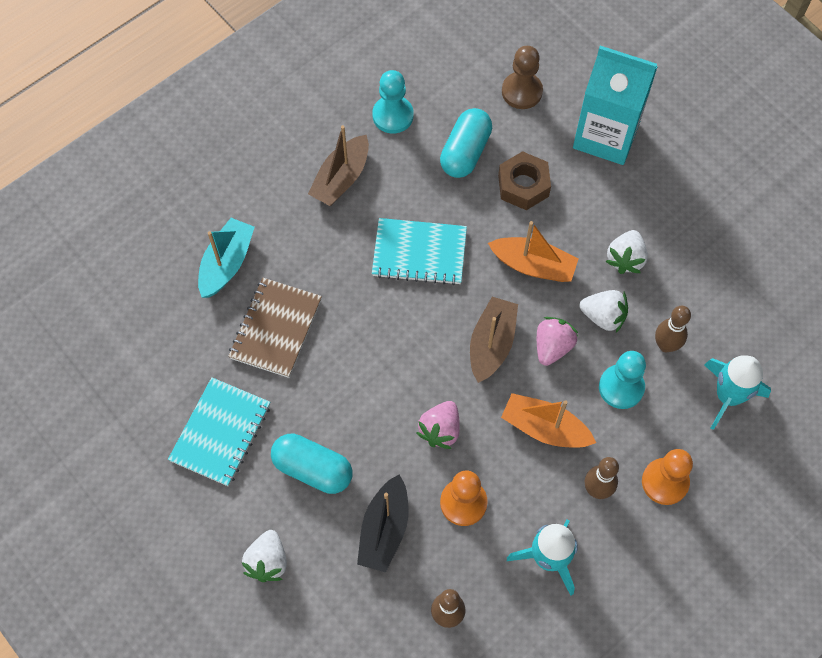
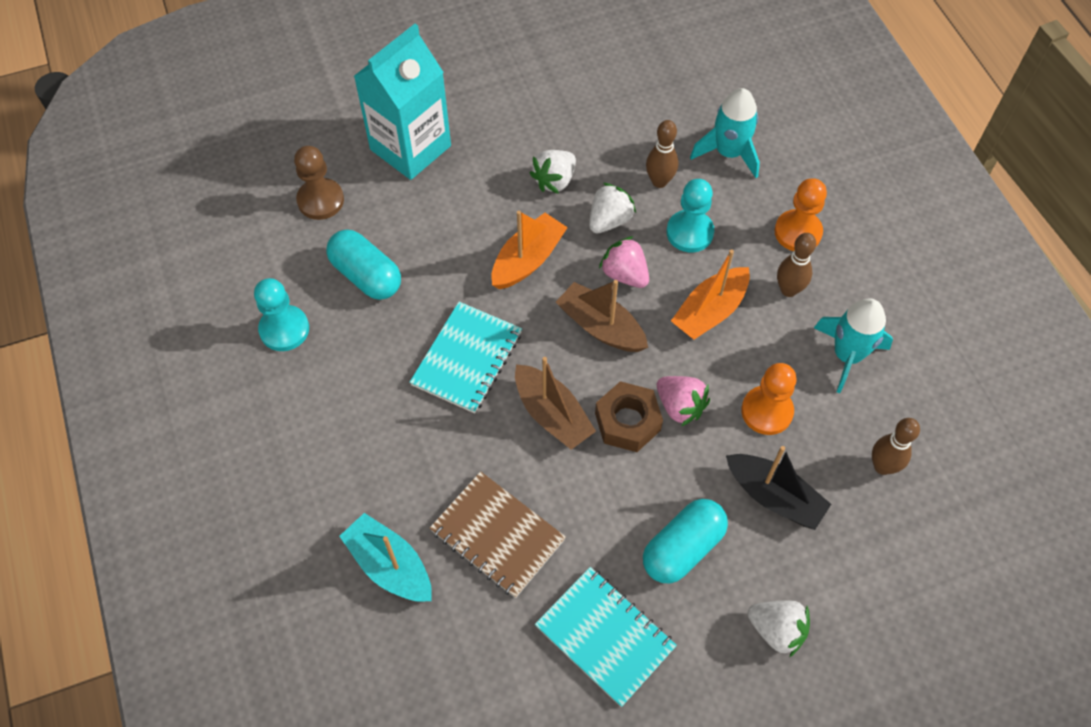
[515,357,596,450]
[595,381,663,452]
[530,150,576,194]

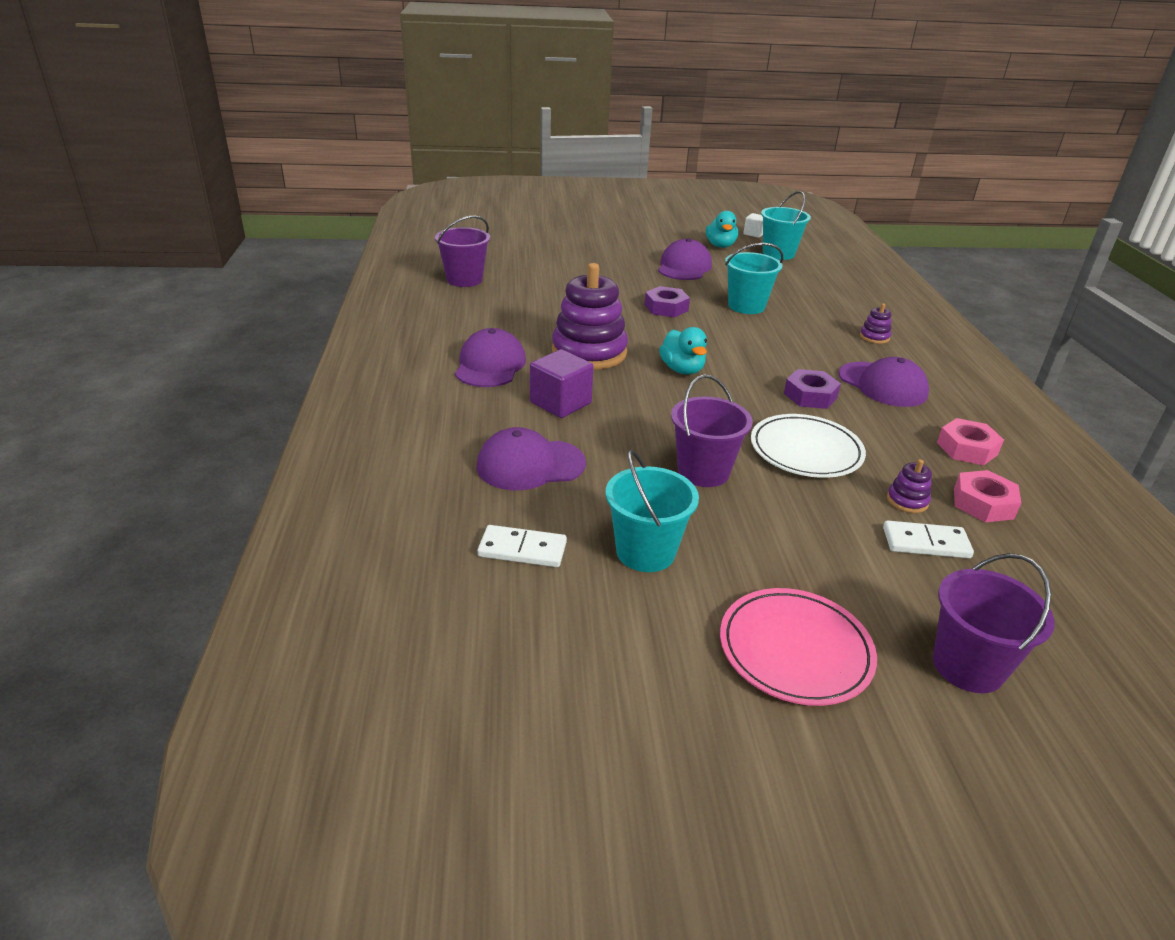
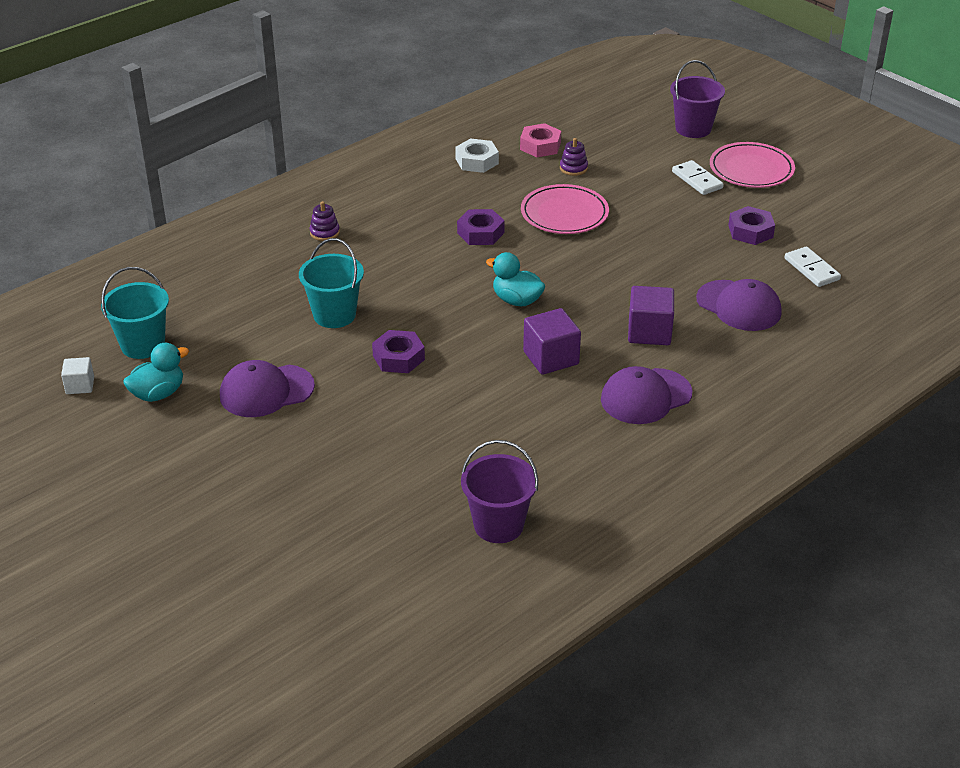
[523,308,581,375]
[728,206,775,245]
[486,252,545,307]
[671,374,753,487] (first image)
[521,184,609,234]
[839,357,929,407] (first image)
[672,160,724,195]
[455,138,499,173]

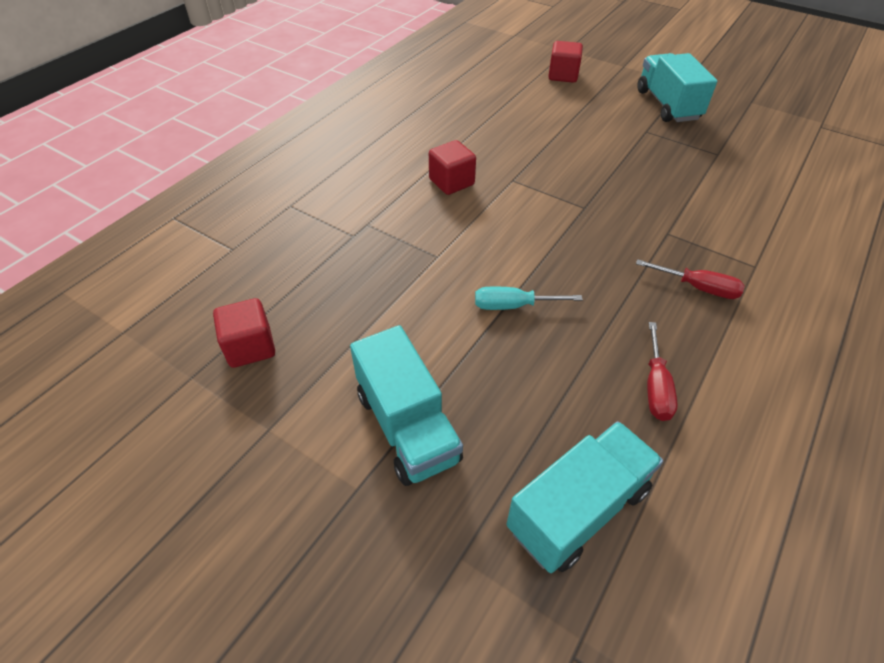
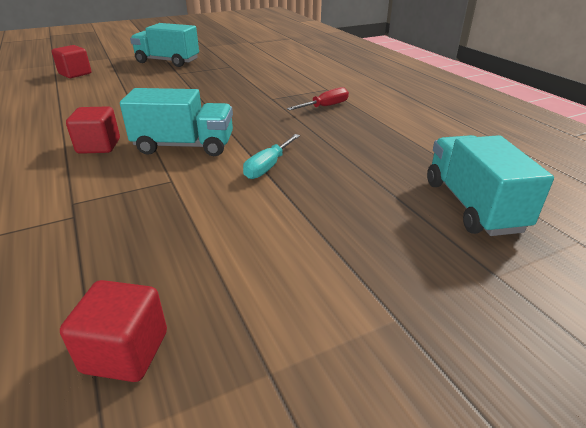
[120,88,233,156]
[647,322,678,421] (first image)

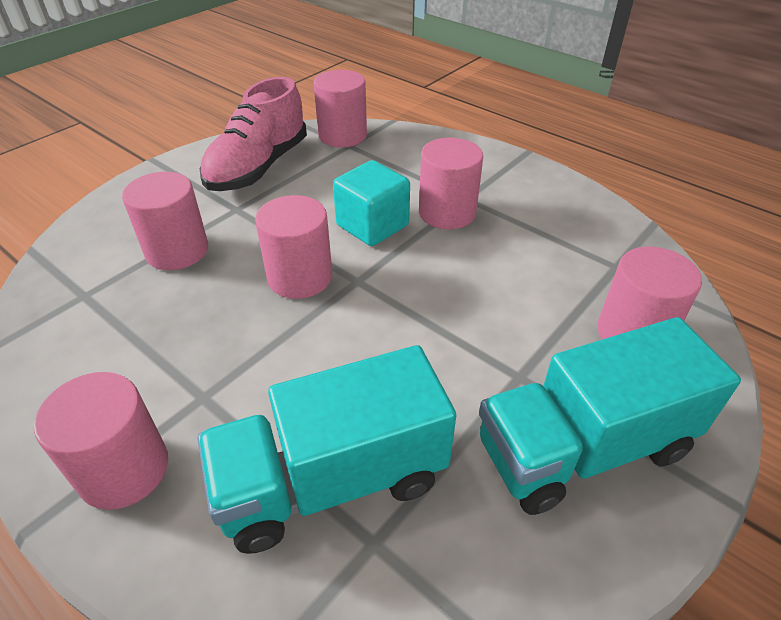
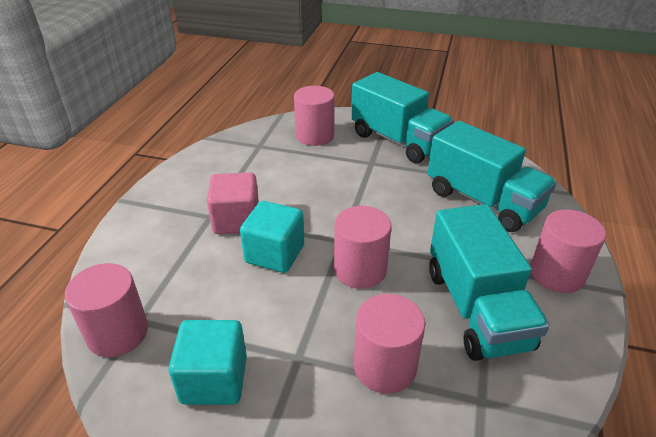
[168,320,247,405]
[207,172,259,234]
[429,204,550,361]

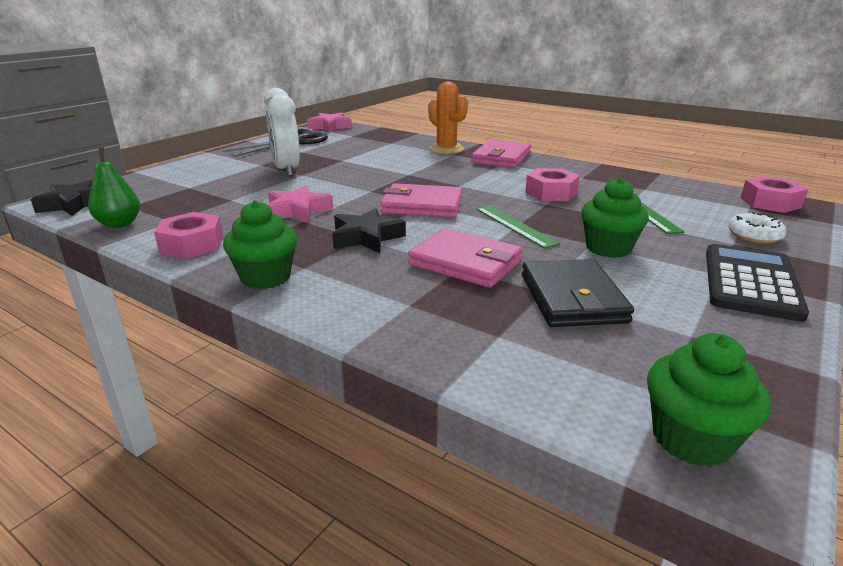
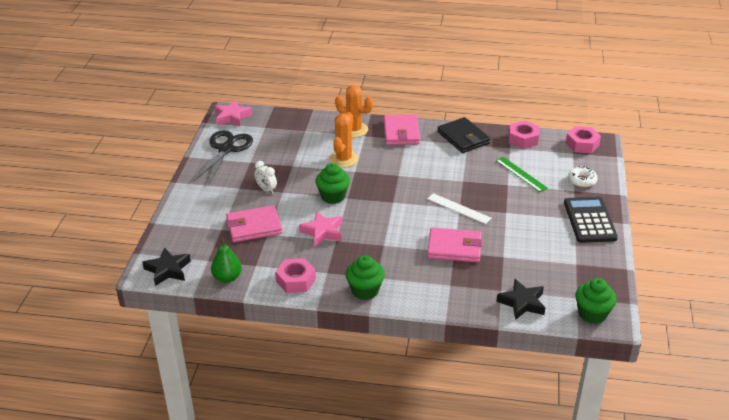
[254,161,277,194]
[497,279,545,320]
[226,205,283,242]
[427,193,492,224]
[437,117,490,153]
[509,120,539,149]
[315,163,350,204]
[330,112,359,168]

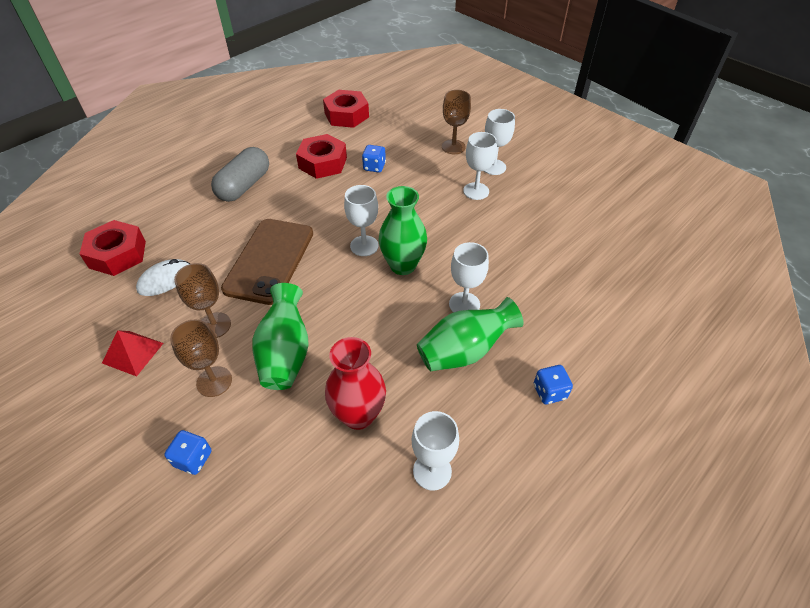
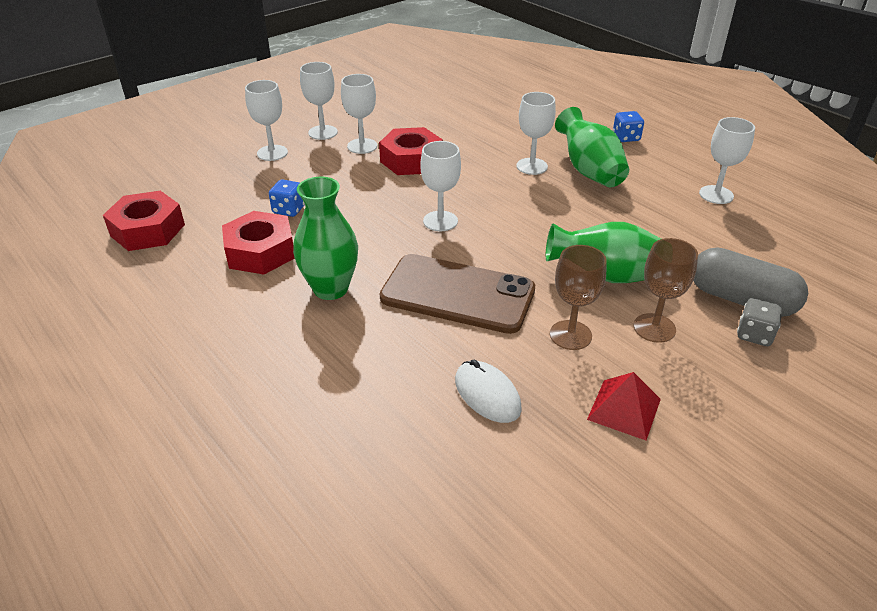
[379,127,443,175]
[737,298,782,346]
[693,248,808,317]
[325,337,386,430] (first image)
[293,177,358,300]
[245,80,288,161]

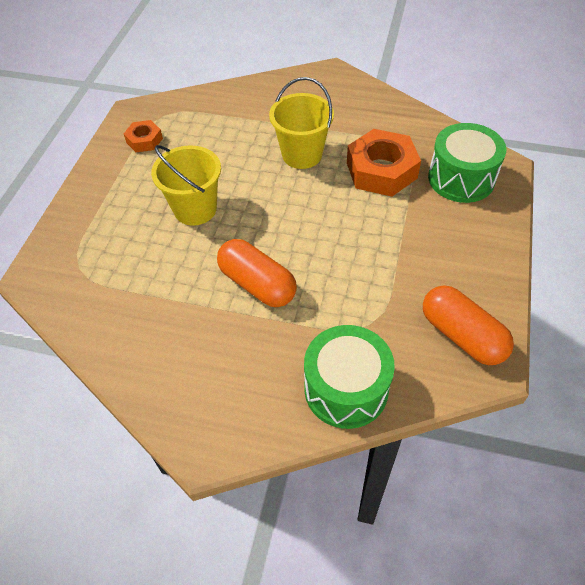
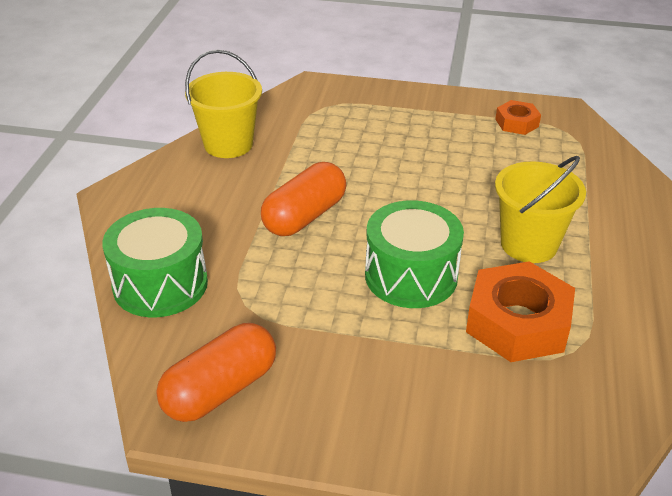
[185,49,262,158]
[365,200,464,308]

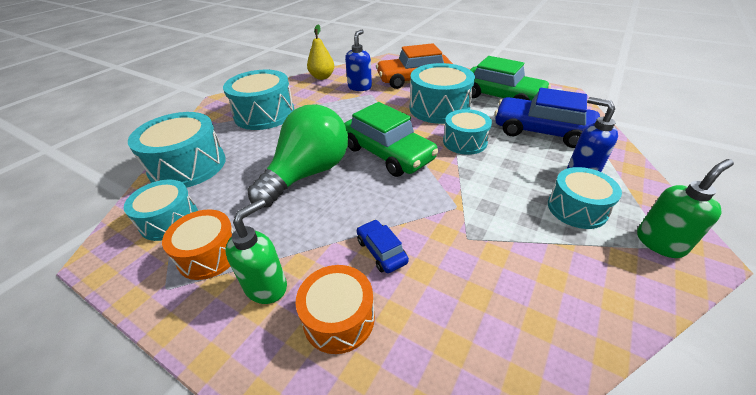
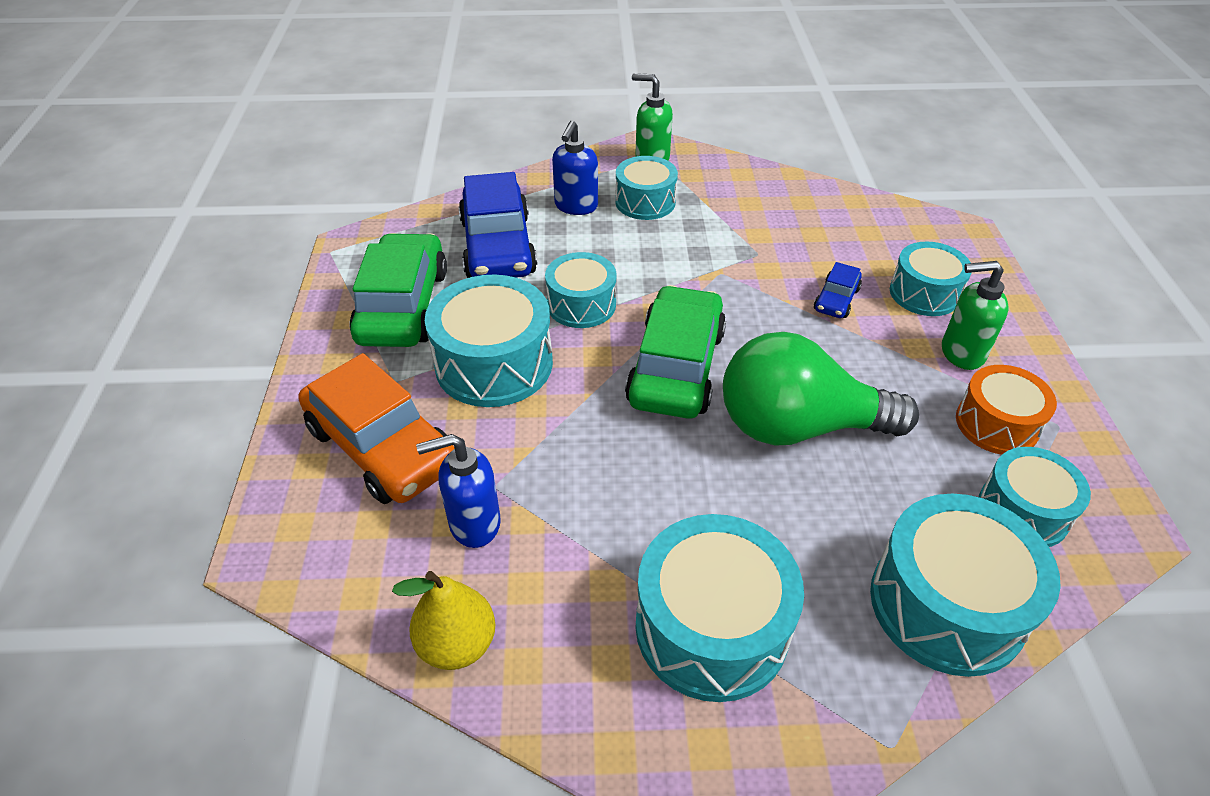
[890,242,971,316]

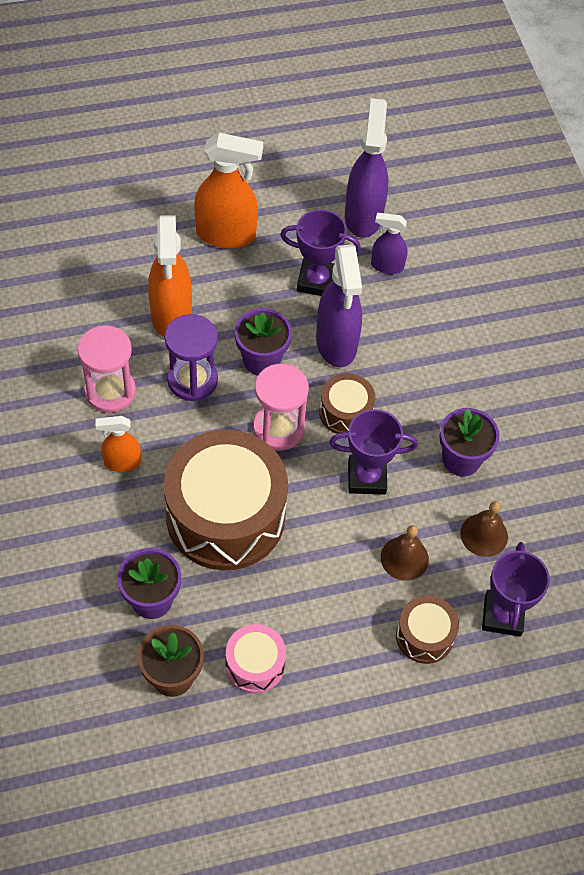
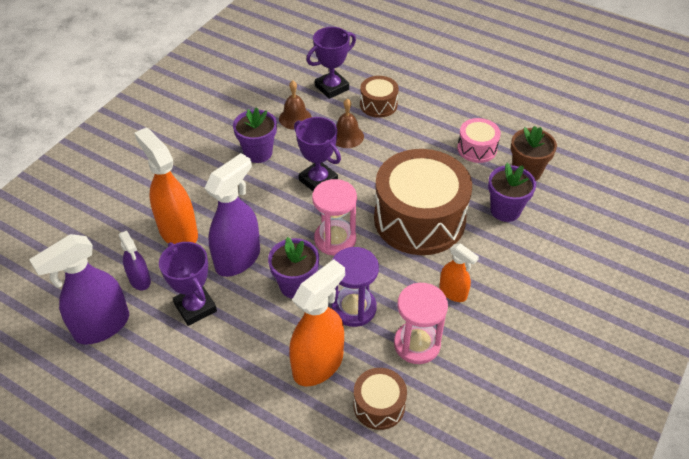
[134,128,198,244]
[353,368,407,430]

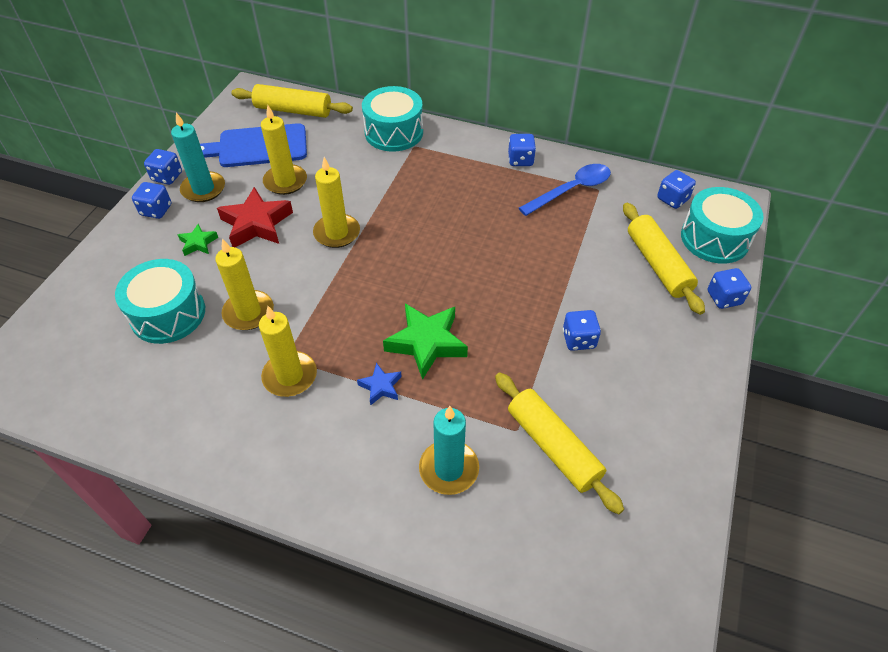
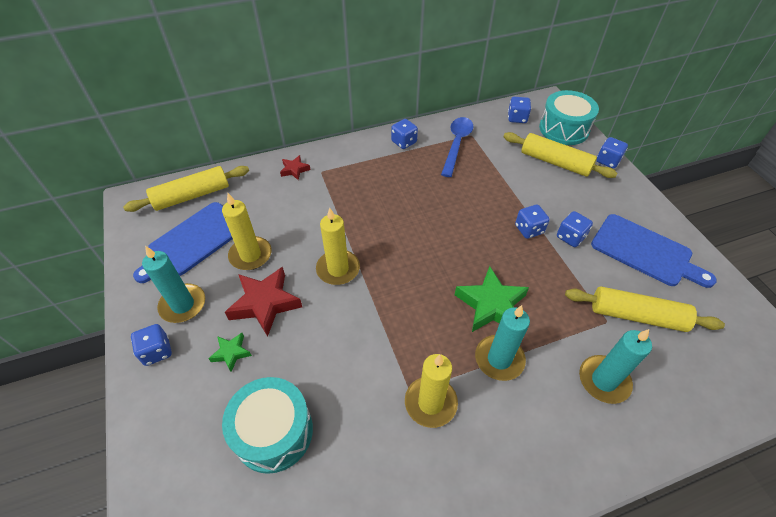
[515,205,550,239]
[215,238,274,330] (first image)
[475,305,530,381]
[280,155,311,180]
[591,214,717,288]

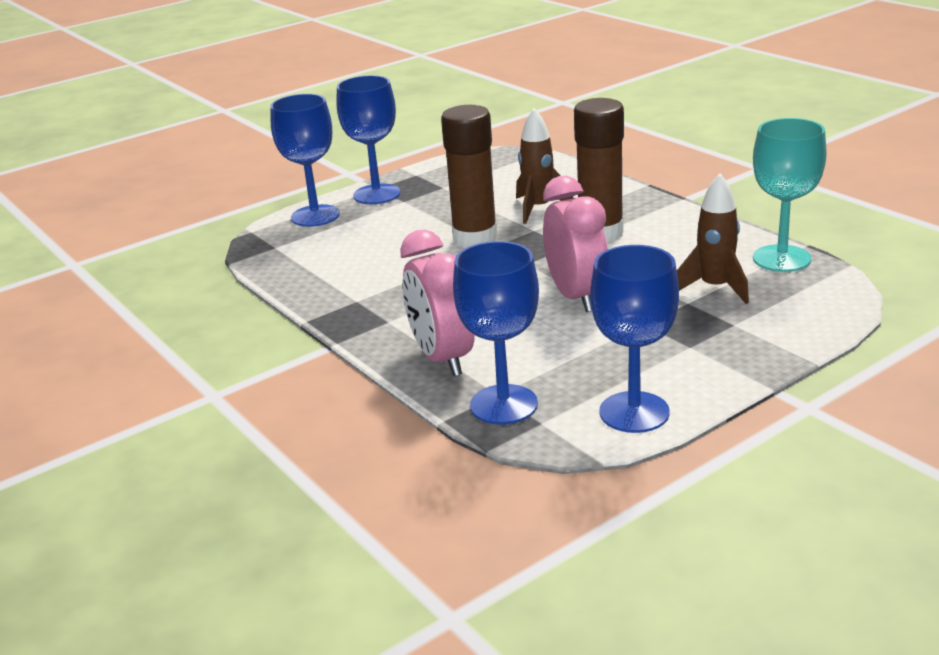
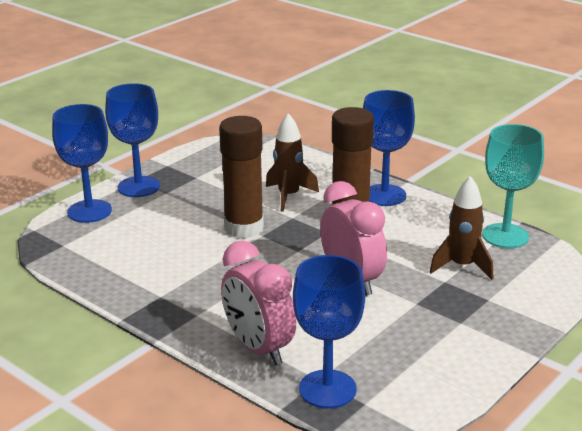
[363,90,415,206]

